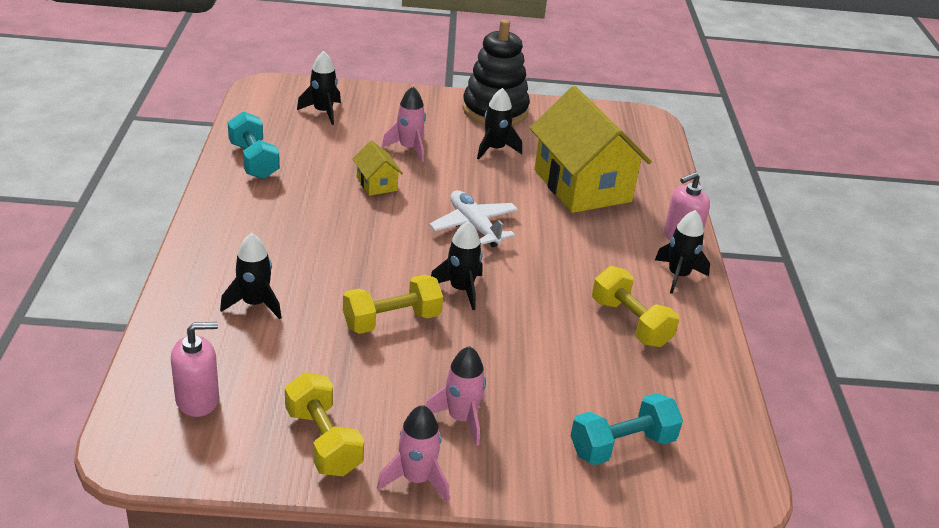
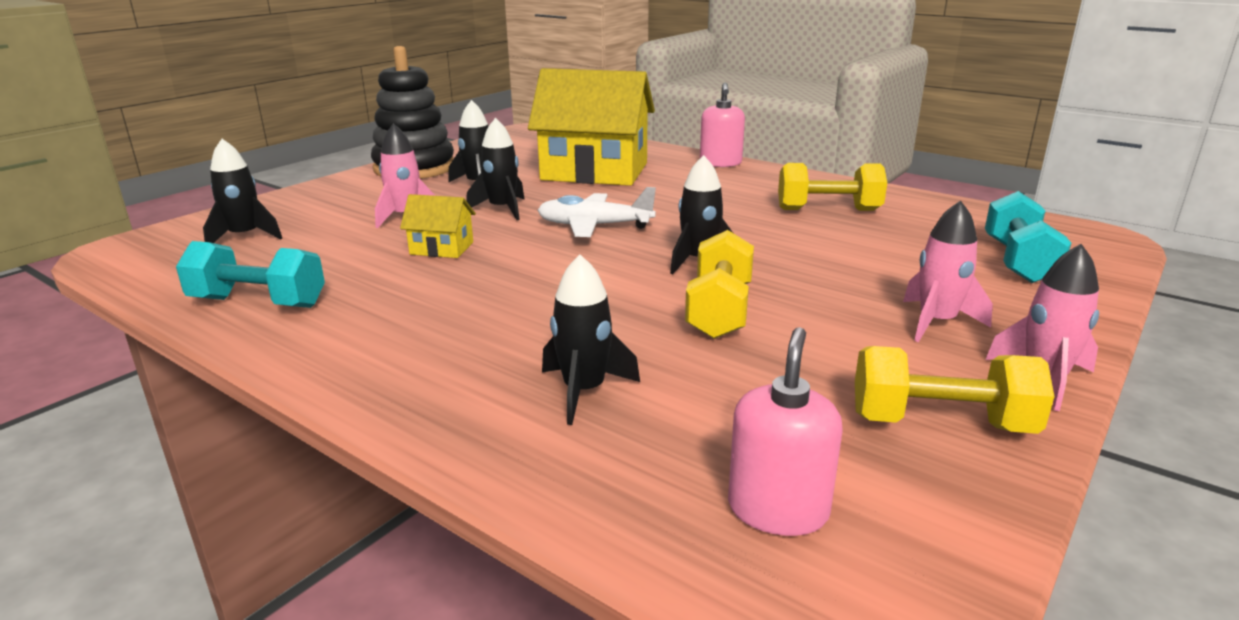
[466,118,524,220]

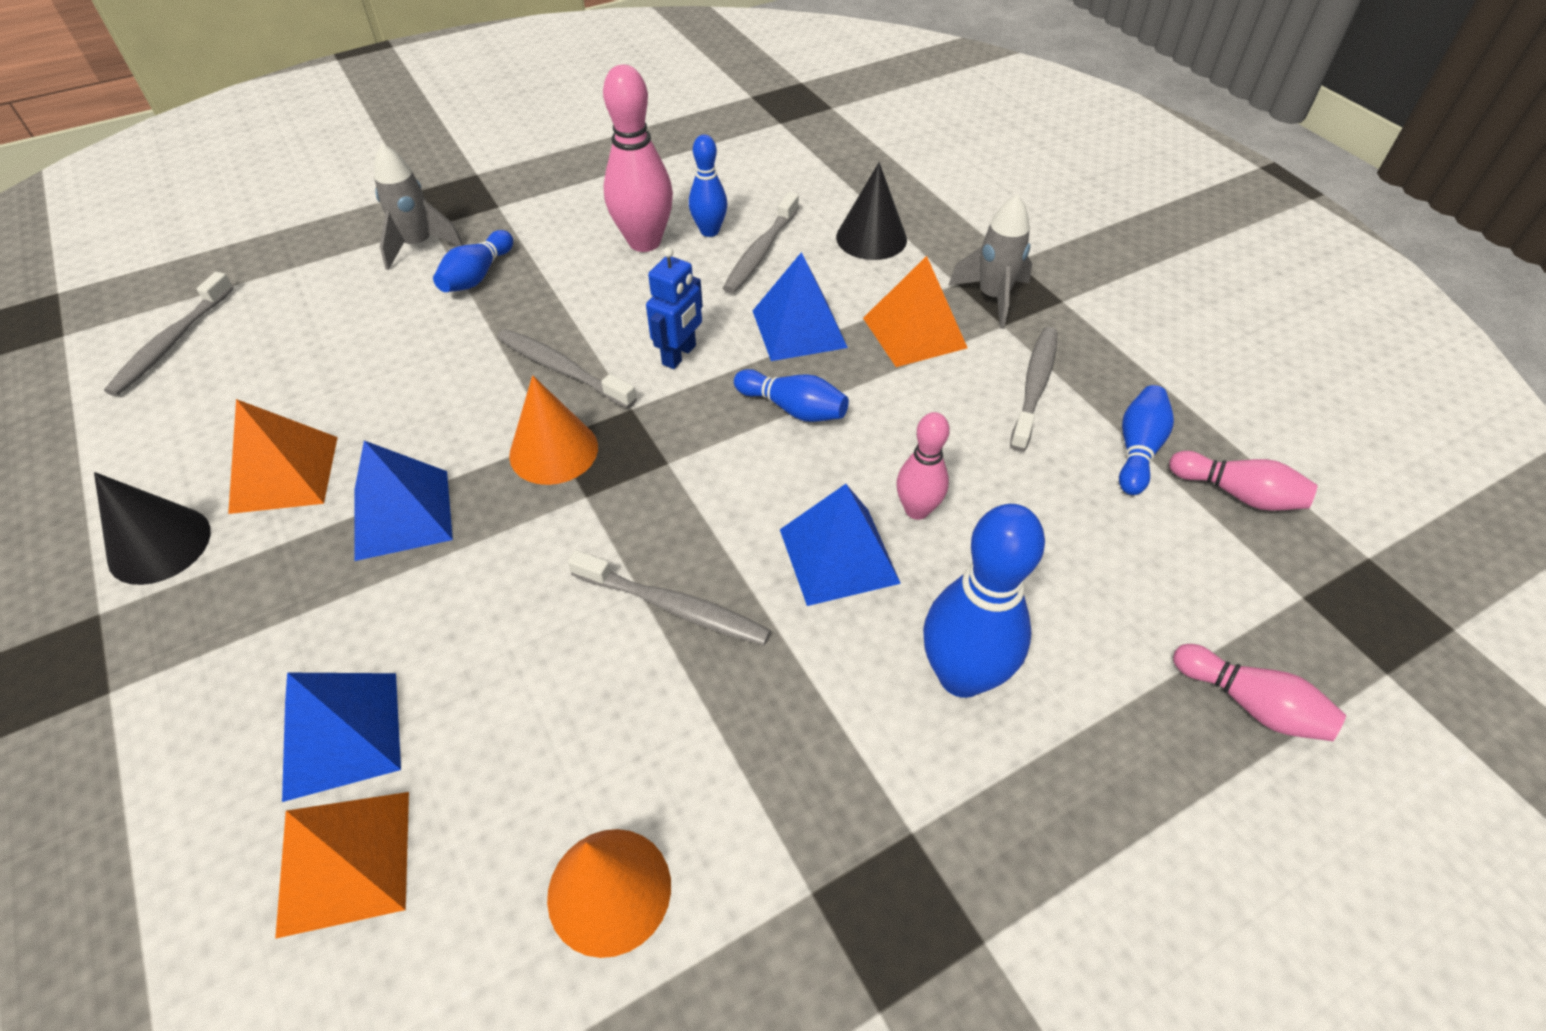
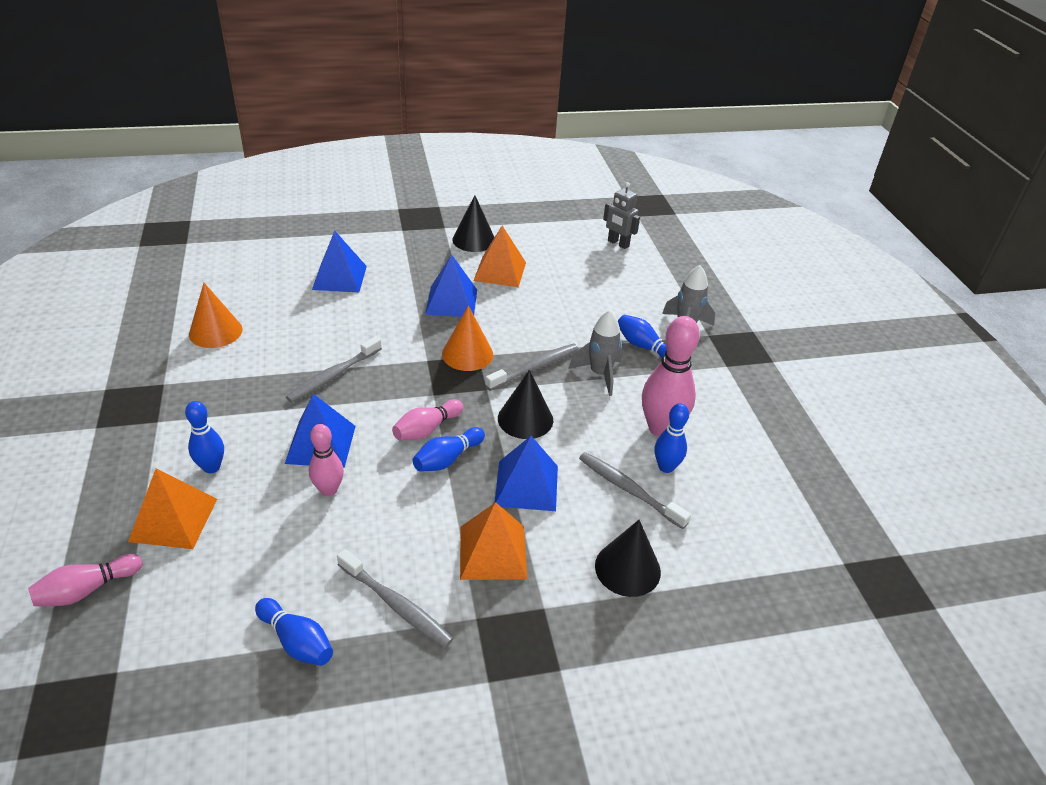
[603,182,640,249]
[128,468,217,549]
[498,370,553,439]
[185,401,224,473]
[568,310,623,396]
[392,399,463,440]

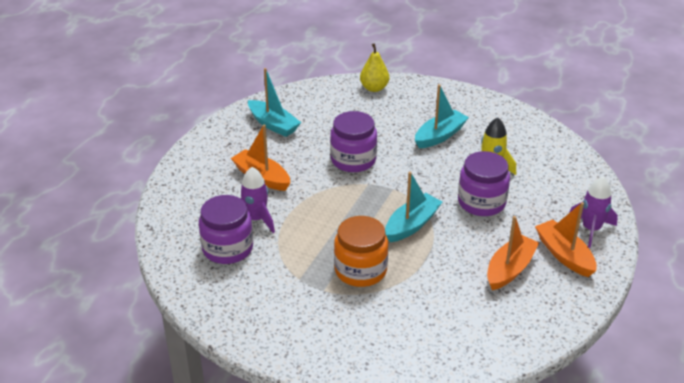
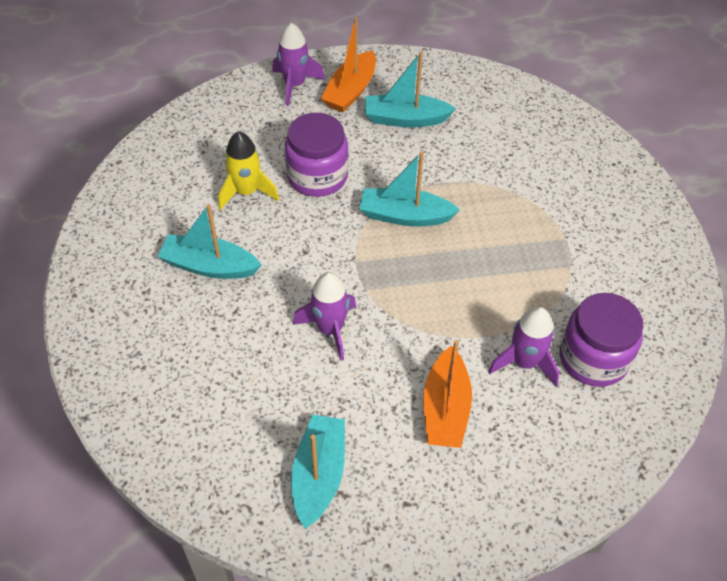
[293,272,356,361]
[334,216,388,287] (first image)
[360,43,389,92] (first image)
[365,52,456,127]

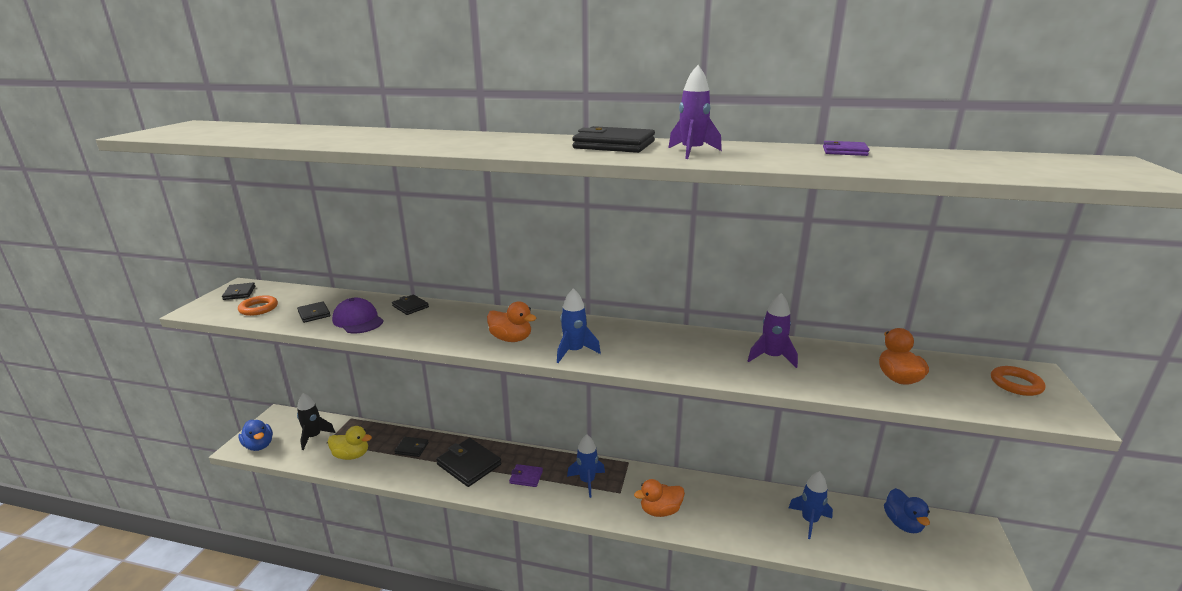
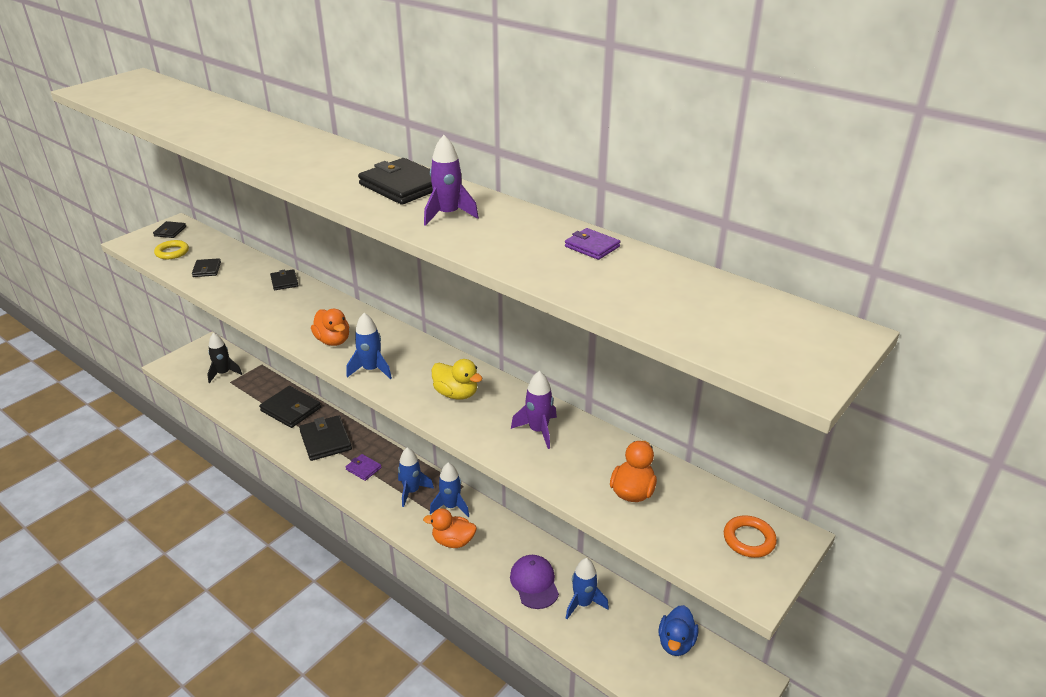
[154,240,189,259]
[238,420,273,451] (first image)
[432,359,483,400]
[510,555,559,609]
[259,386,321,428]
[430,463,469,517]

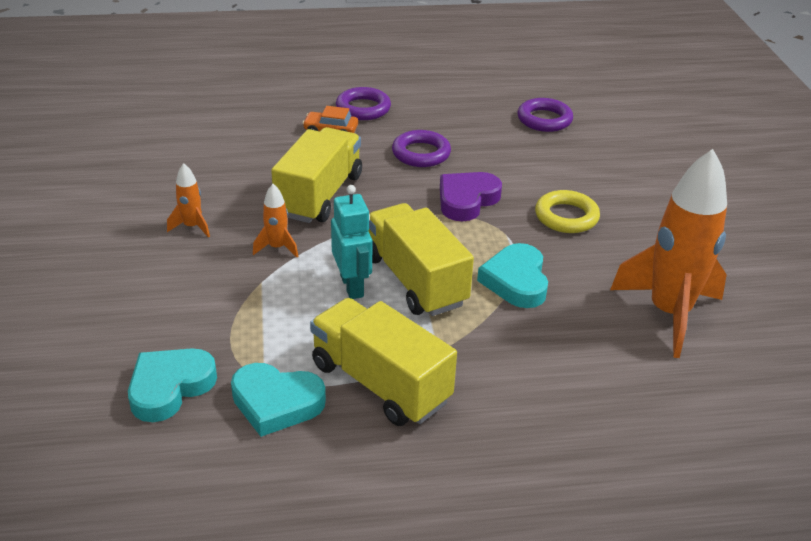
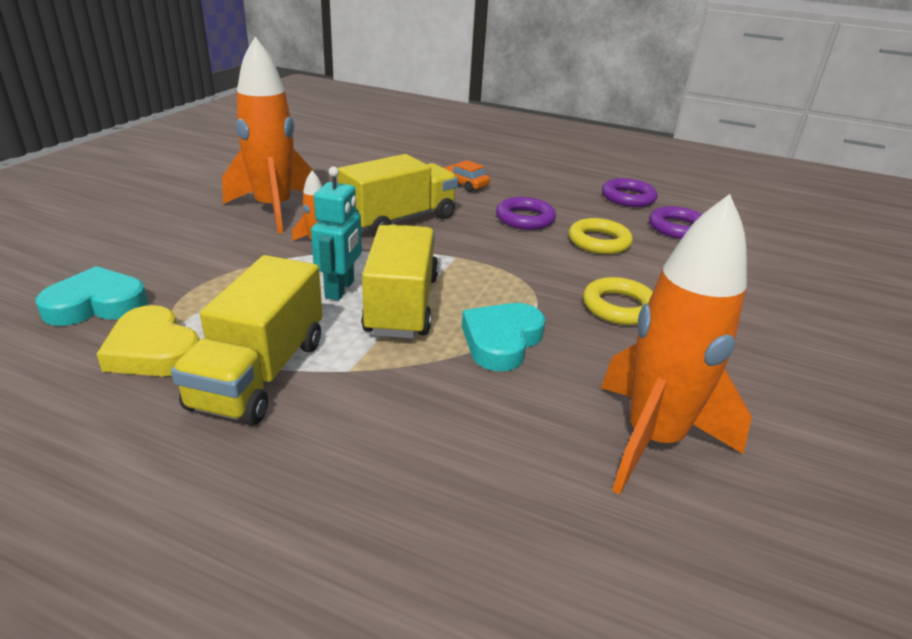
[222,37,314,233]
[97,305,199,377]
[171,255,323,426]
[602,178,658,207]
[440,172,502,221] (first image)
[569,218,633,254]

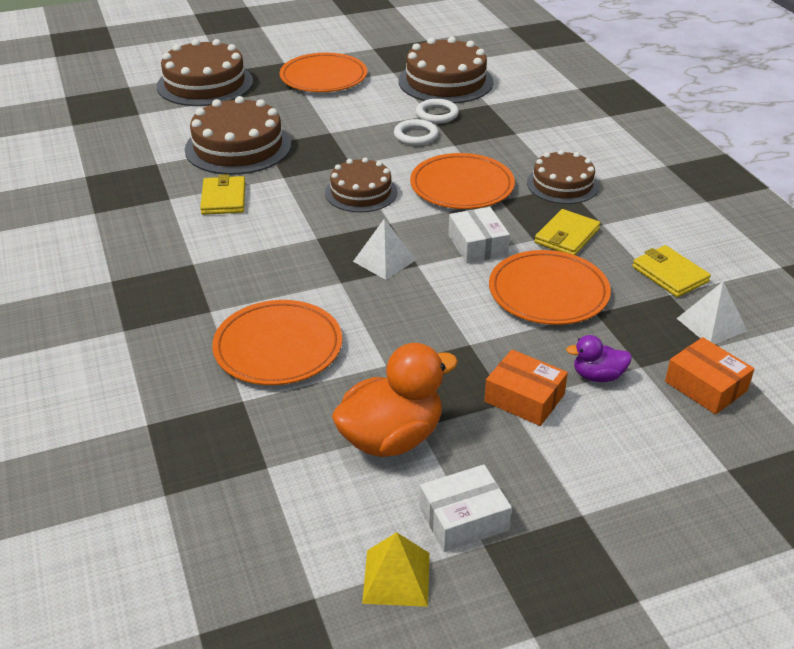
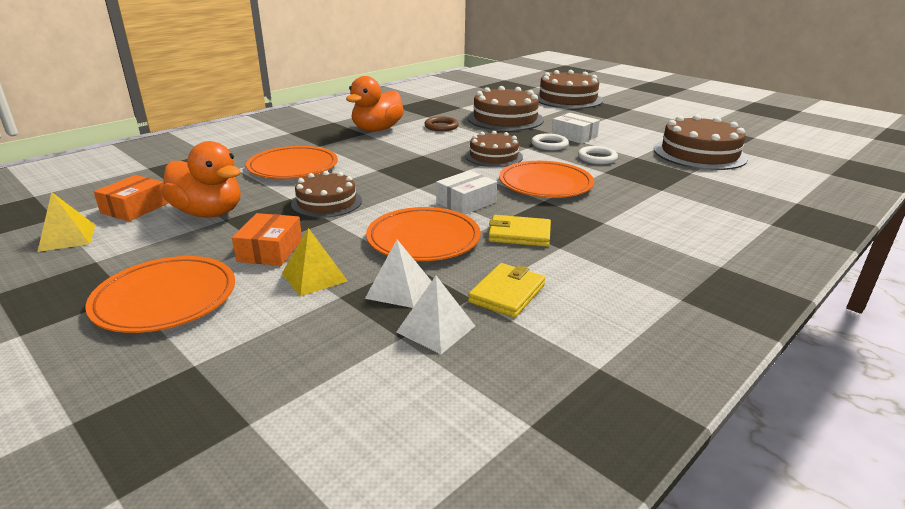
[424,116,459,131]
[86,256,235,333]
[365,240,432,308]
[531,133,569,150]
[552,113,600,144]
[291,171,362,218]
[282,228,348,296]
[94,175,168,221]
[346,76,404,131]

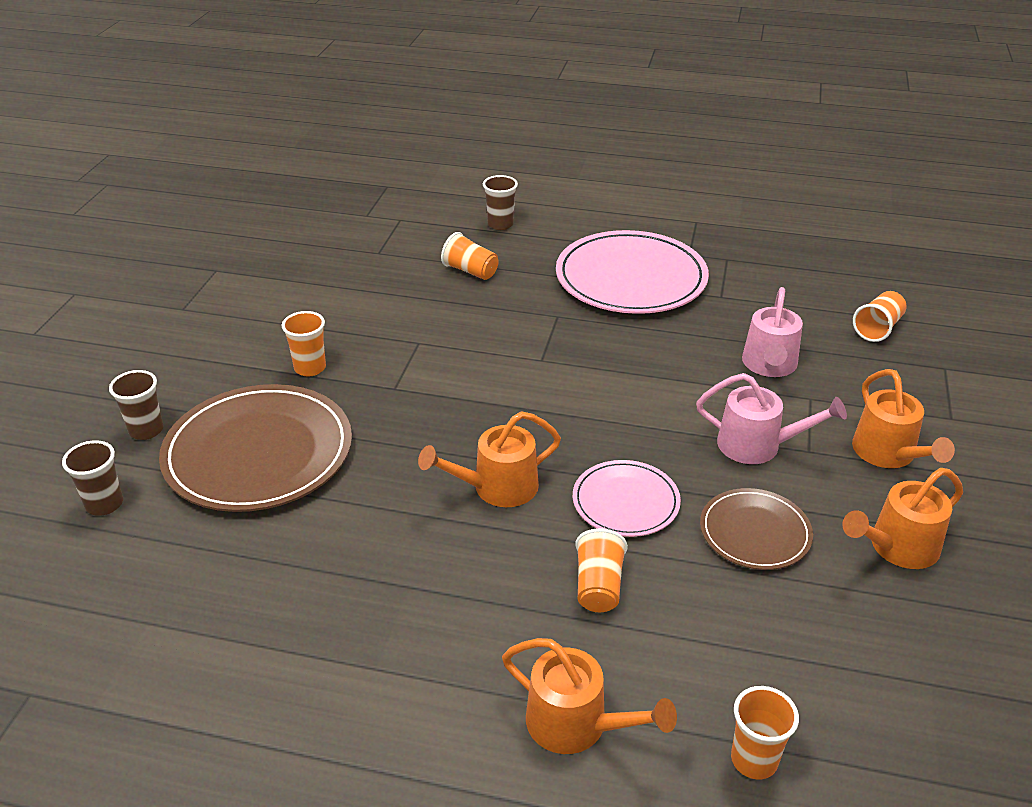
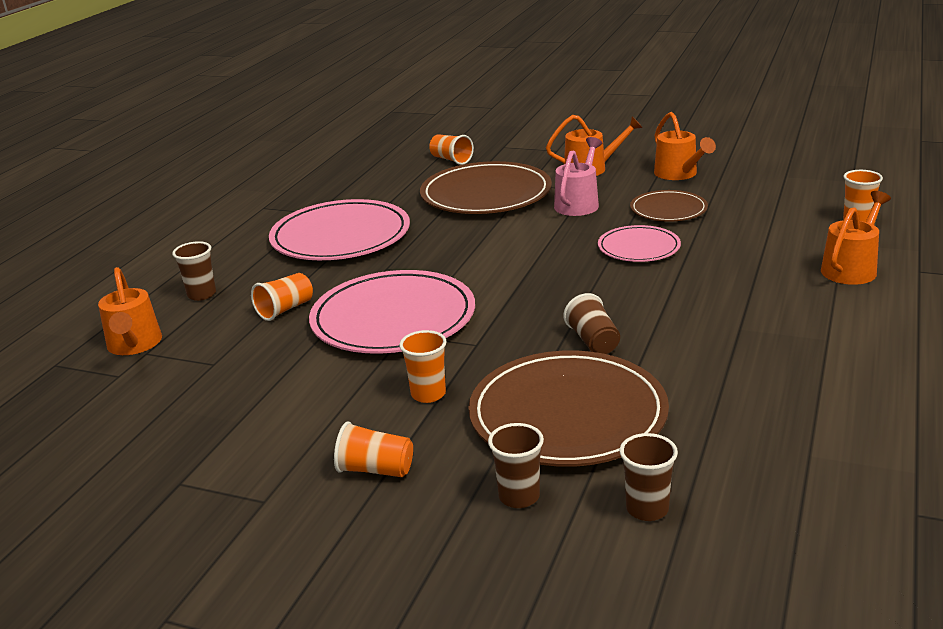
[98,267,162,355]
[334,422,413,477]
[420,161,552,214]
[309,270,475,354]
[563,293,620,354]

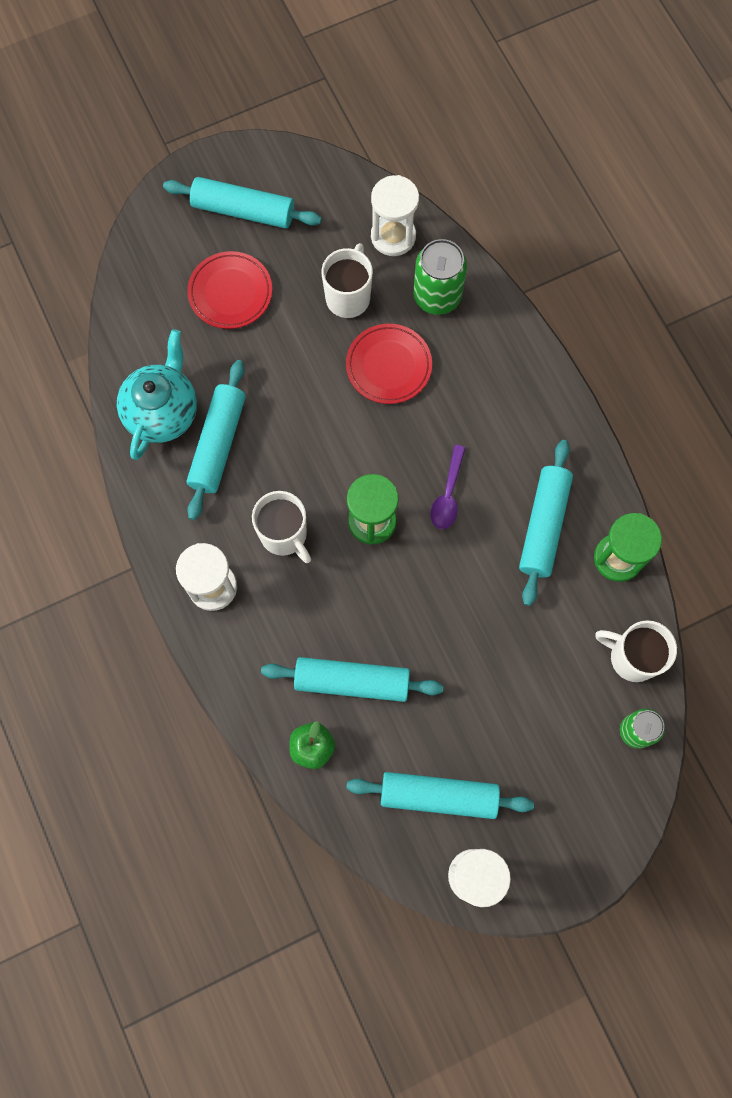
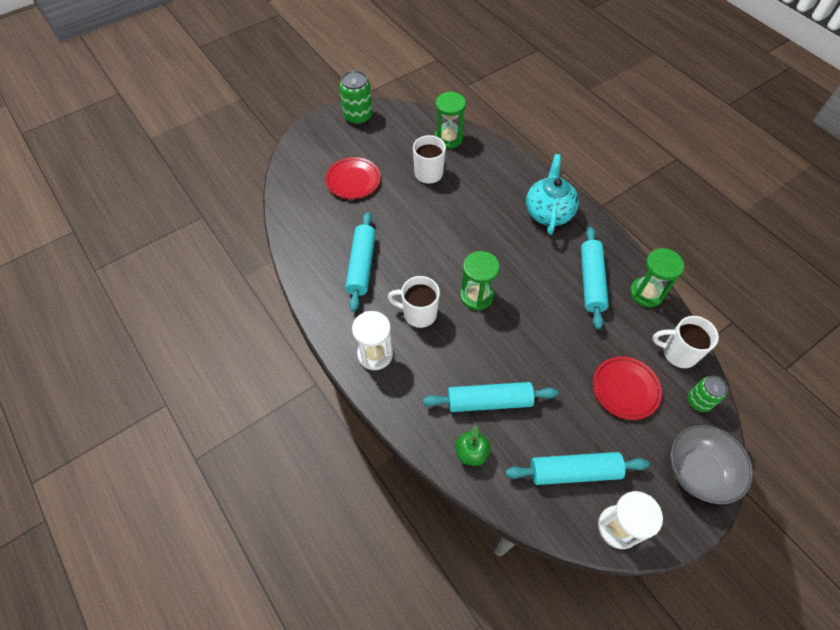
[526,154,579,235]
[163,177,322,229] (first image)
[387,276,440,328]
[593,356,662,420]
[435,91,466,149]
[339,70,373,125]
[430,445,466,529] (first image)
[670,425,753,504]

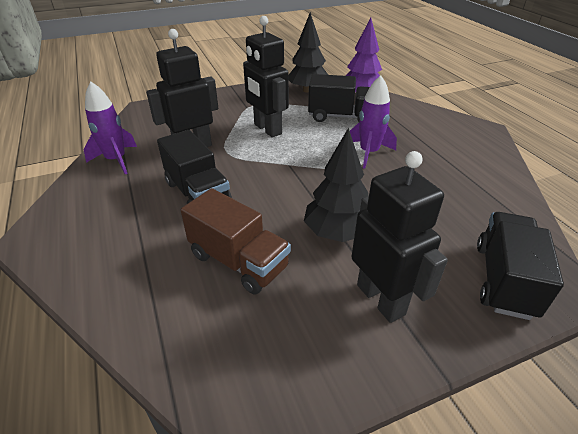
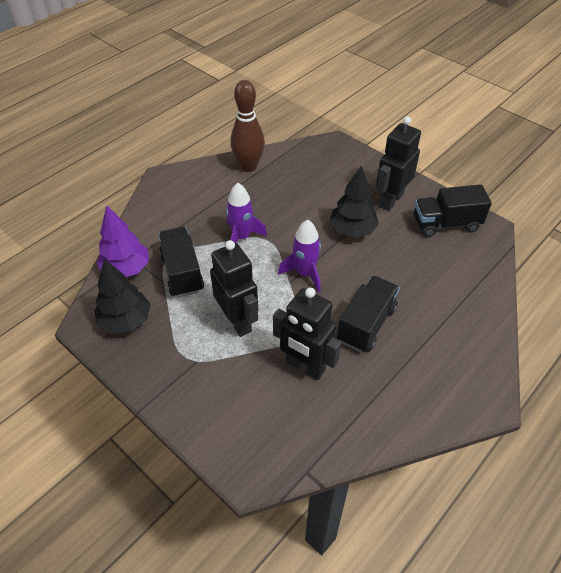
[278,220,321,292]
[181,188,291,295] (first image)
[210,240,258,337]
[414,184,492,237]
[231,80,265,172]

